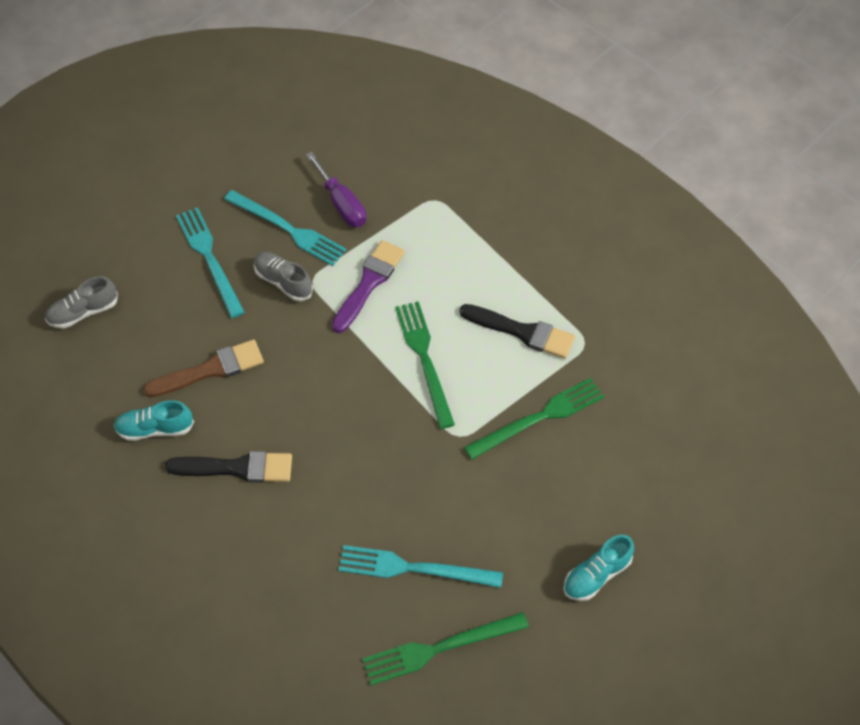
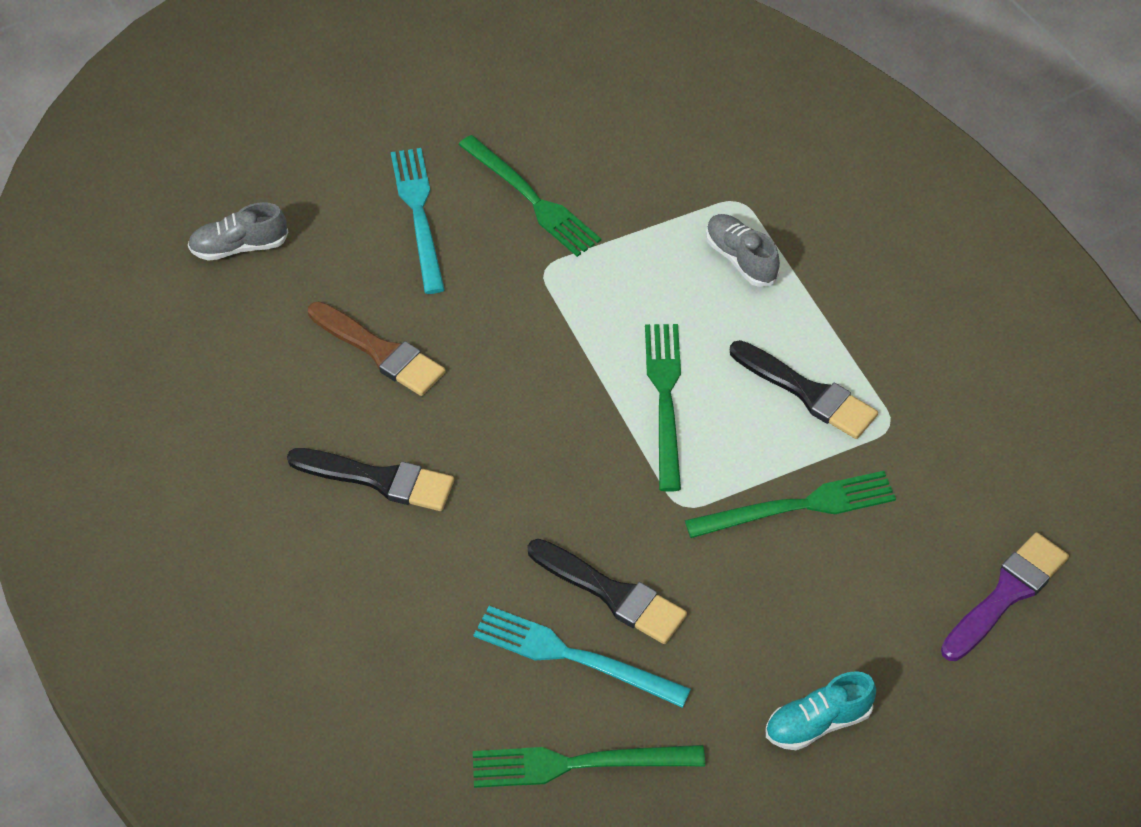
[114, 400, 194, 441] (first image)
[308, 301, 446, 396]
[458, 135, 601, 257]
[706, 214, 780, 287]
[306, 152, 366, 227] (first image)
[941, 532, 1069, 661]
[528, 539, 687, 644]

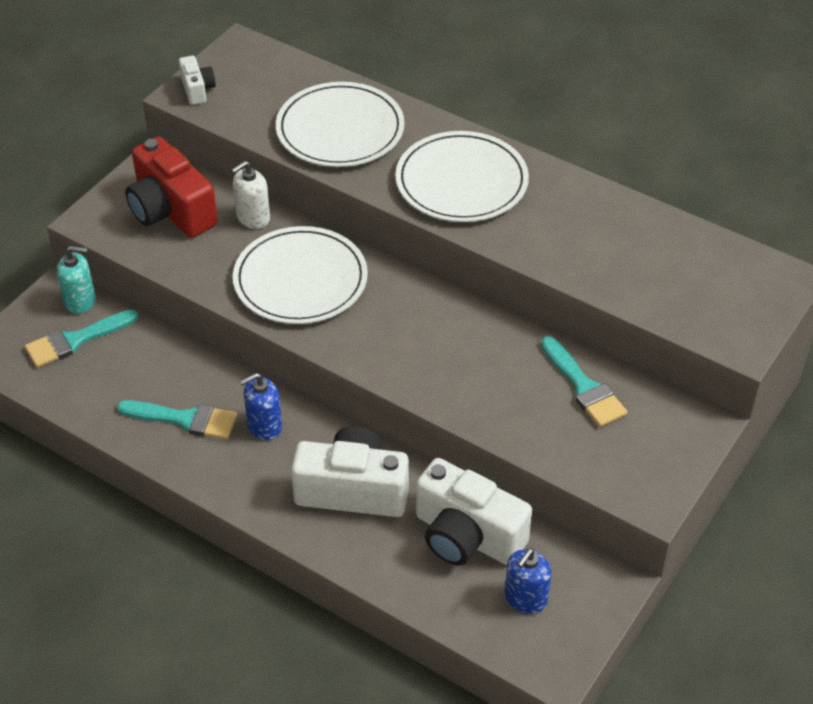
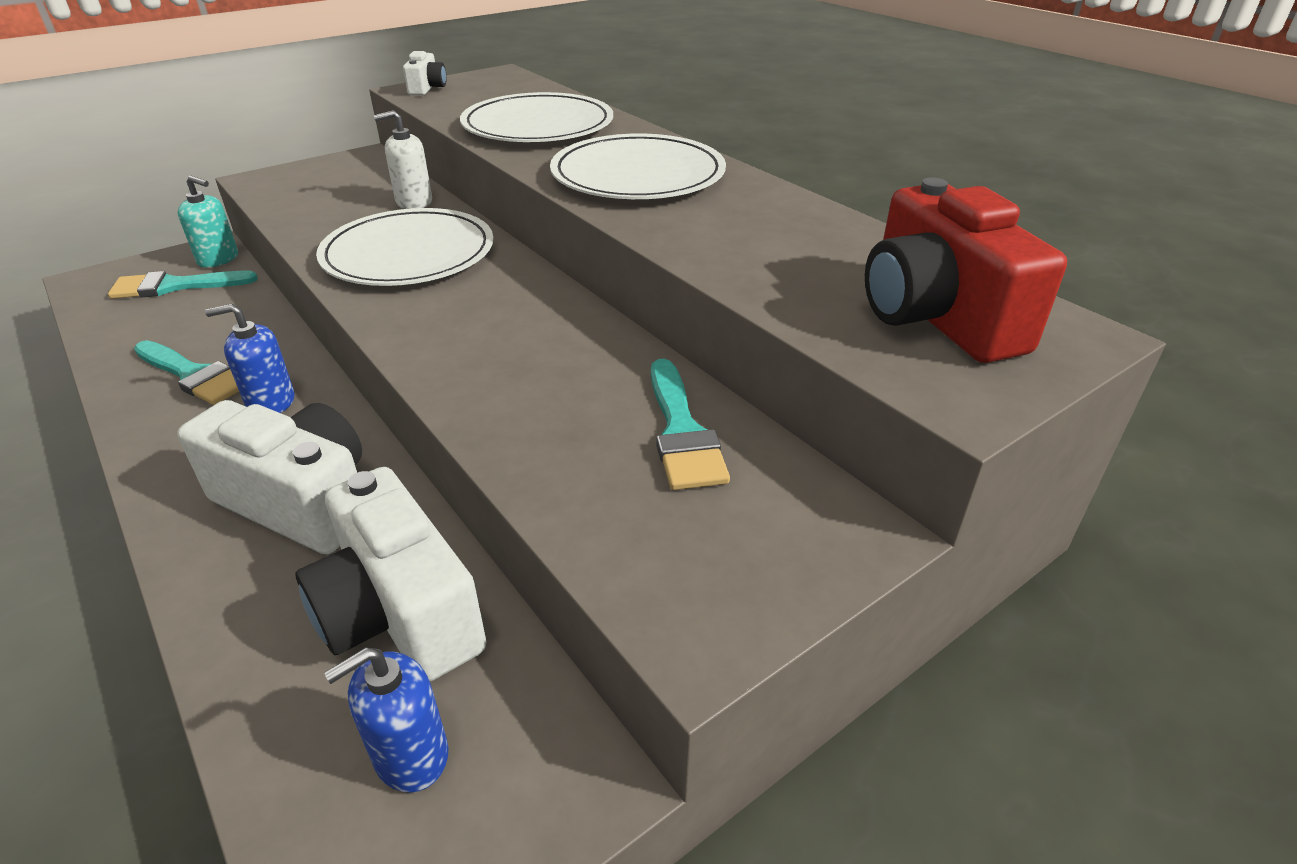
[865, 177, 1067, 363]

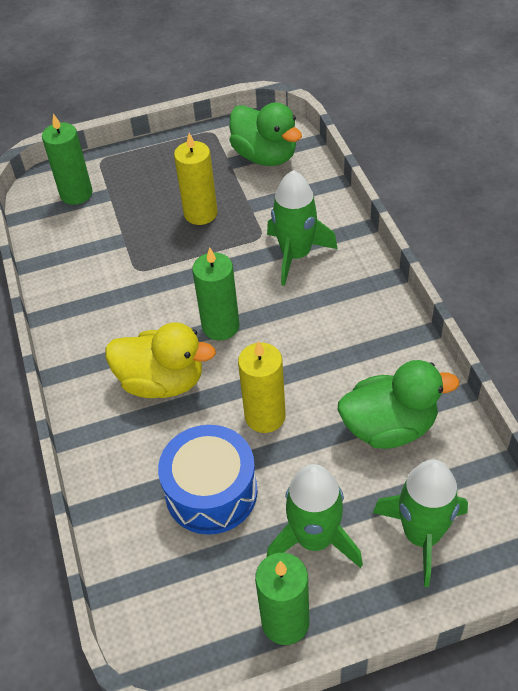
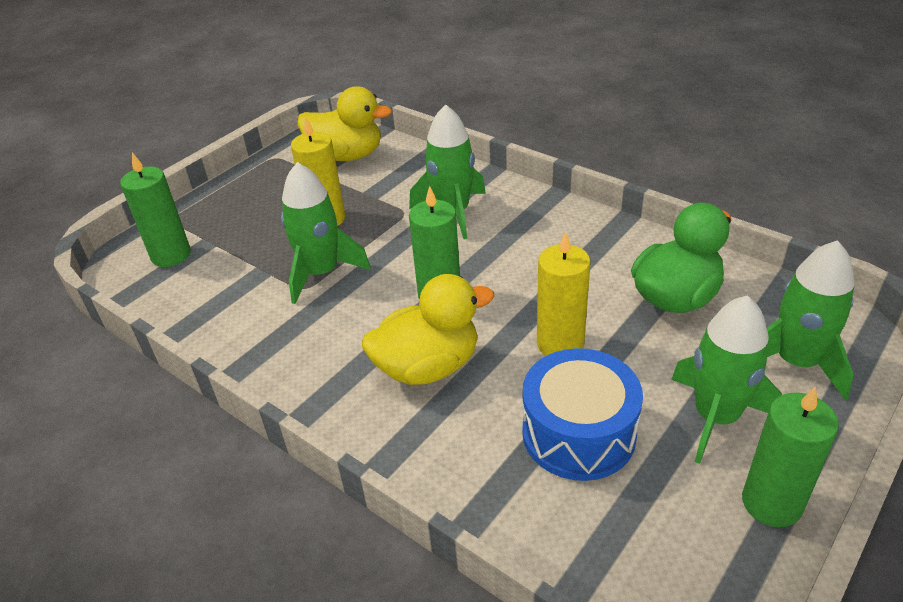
[298, 86, 392, 161]
[281, 162, 371, 304]

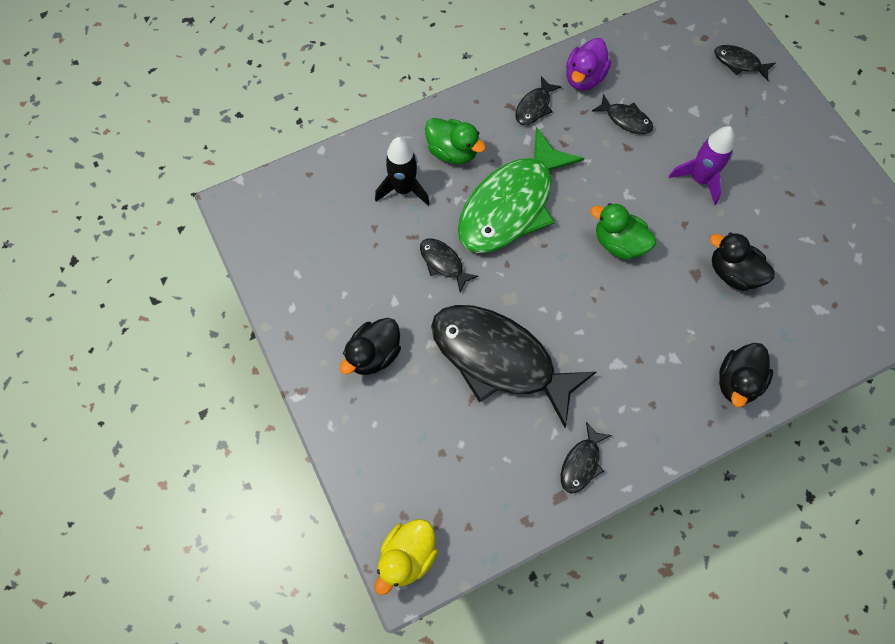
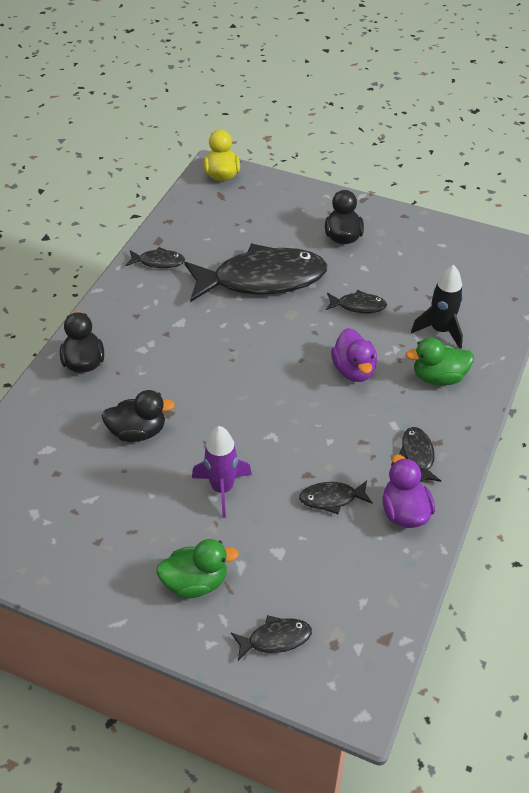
[331, 328, 377, 382]
[126, 247, 185, 268]
[156, 539, 239, 598]

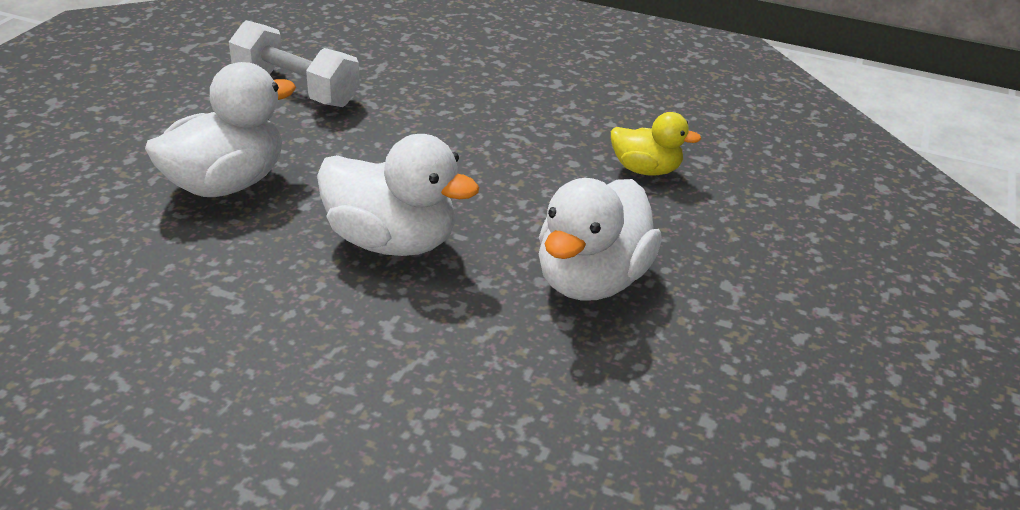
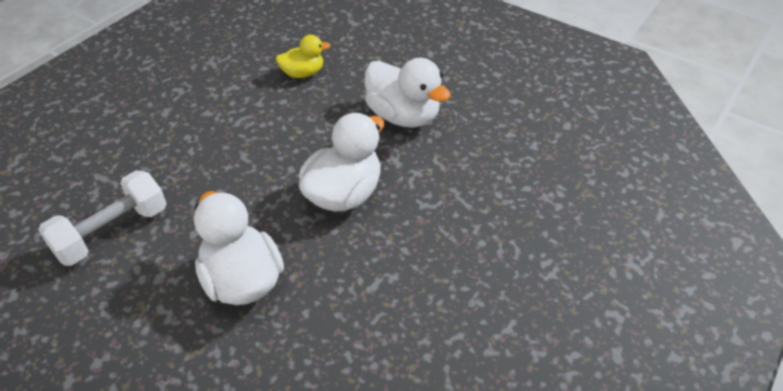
[276, 35, 331, 78]

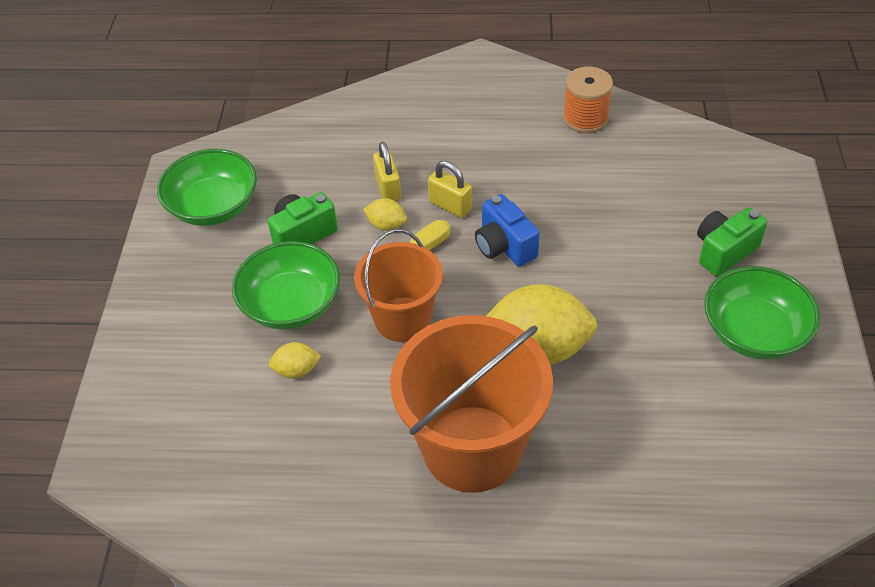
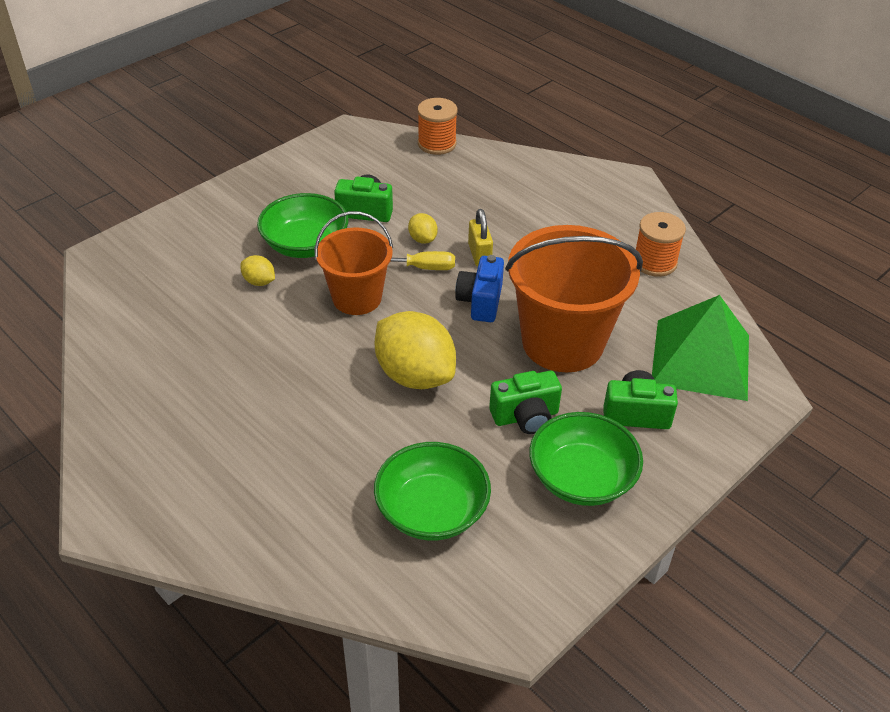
[374, 442, 491, 541]
[373, 142, 401, 202] (first image)
[505, 225, 643, 372]
[418, 98, 458, 155]
[489, 371, 562, 434]
[652, 295, 749, 401]

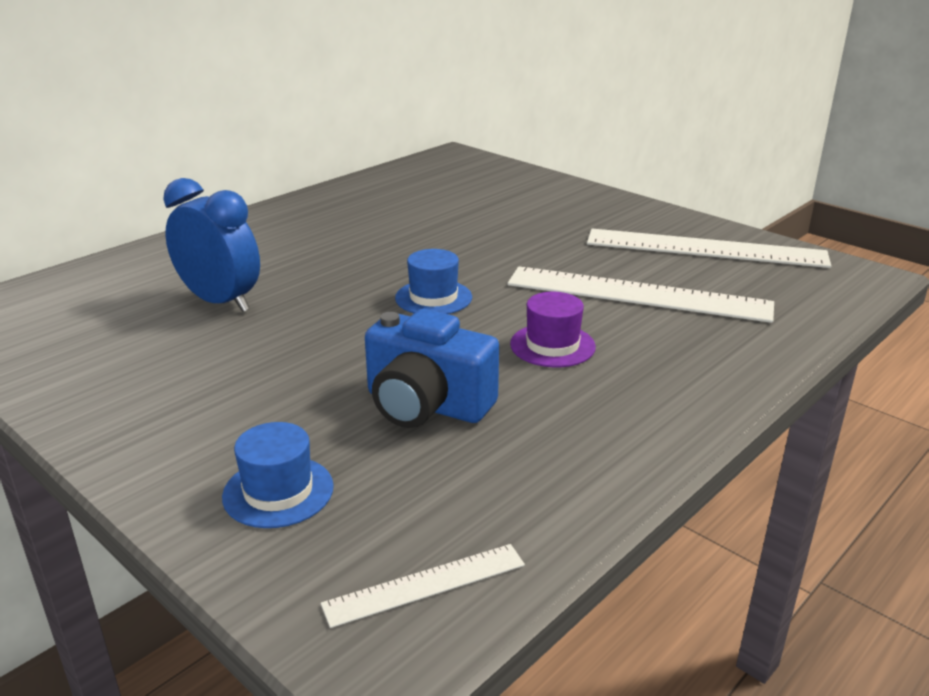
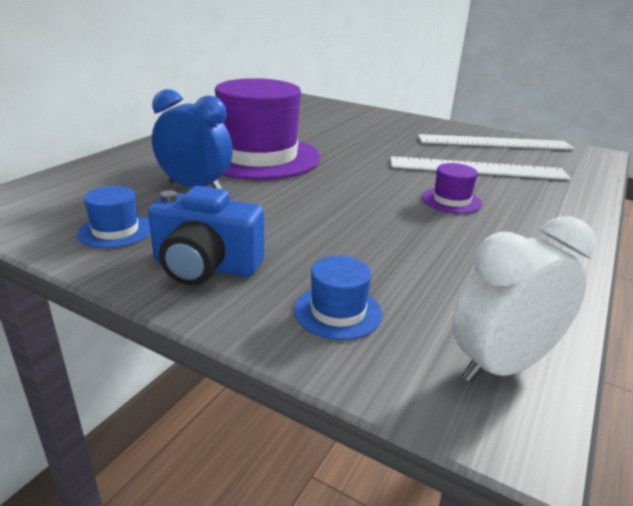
[452, 216, 596, 382]
[148, 186, 264, 286]
[77, 186, 151, 248]
[215, 78, 320, 180]

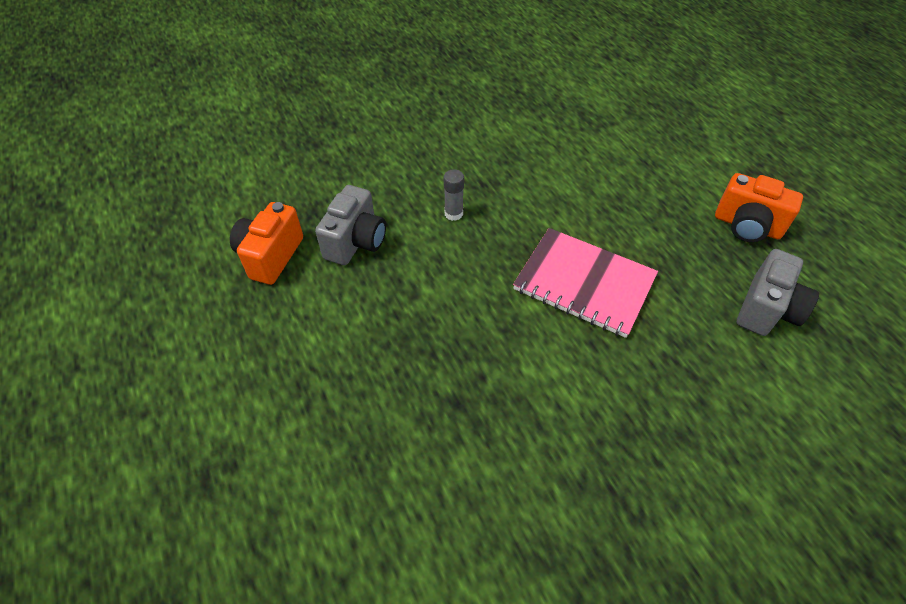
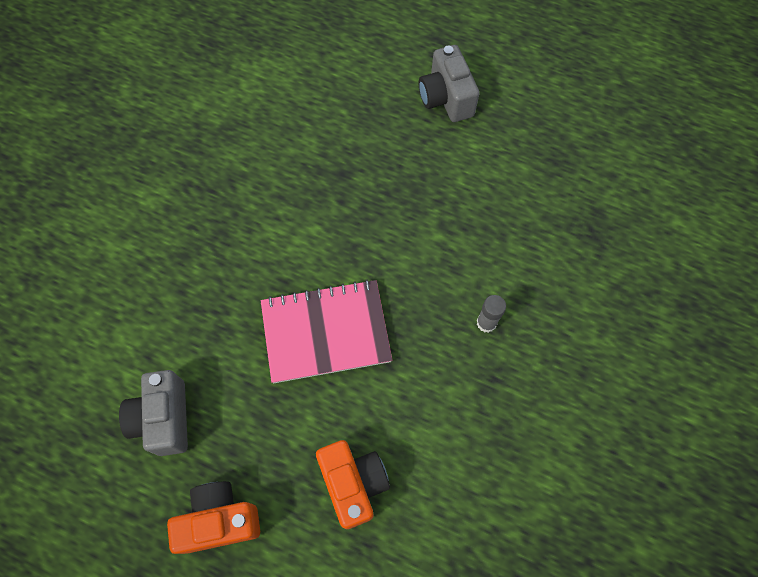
[316, 440, 390, 529]
[419, 45, 480, 122]

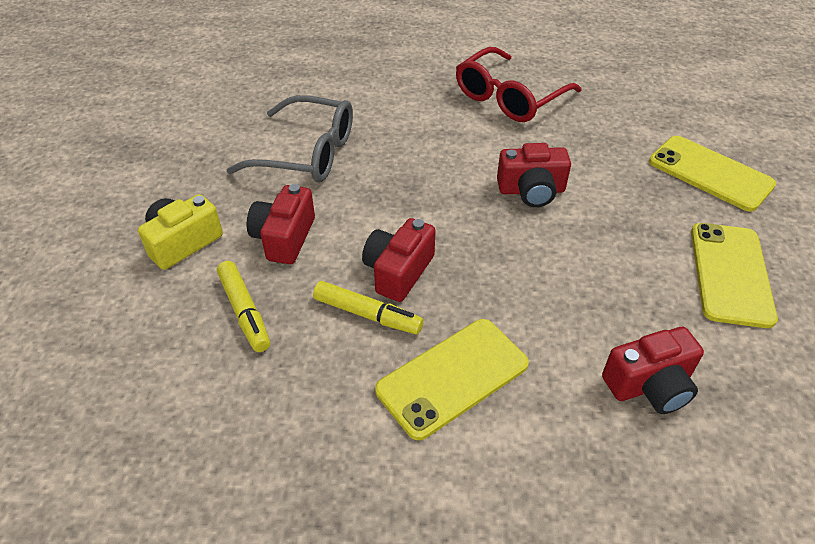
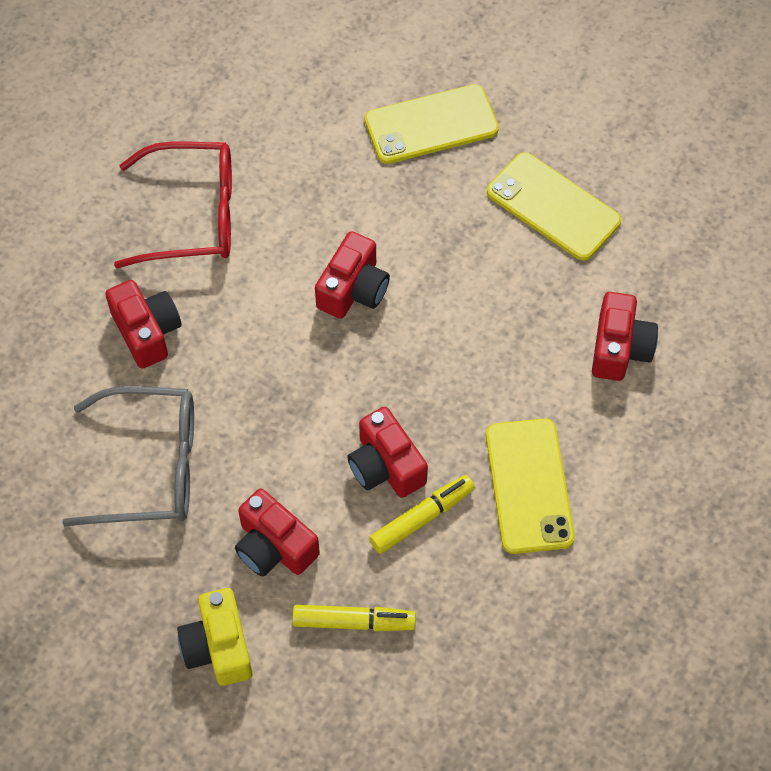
[62, 386, 194, 526]
[114, 142, 232, 268]
[105, 280, 182, 368]

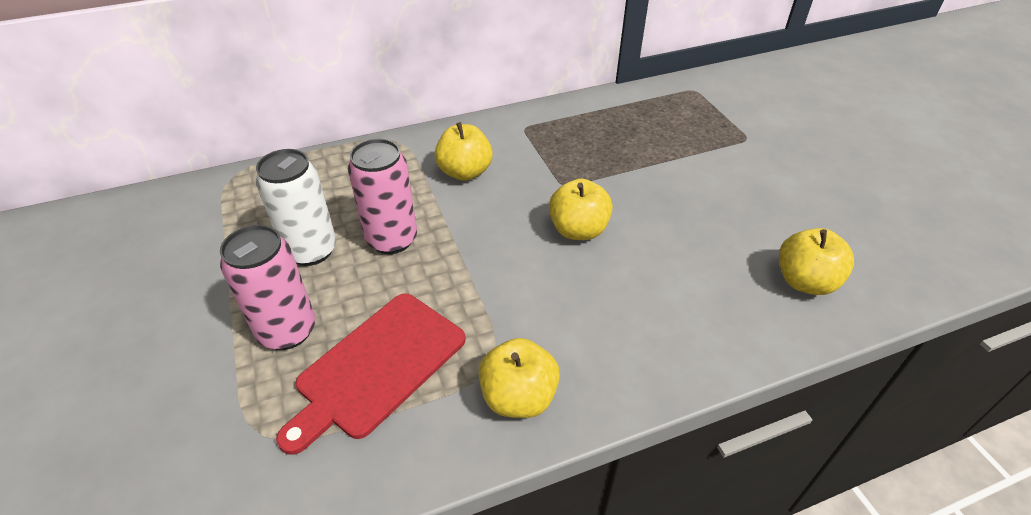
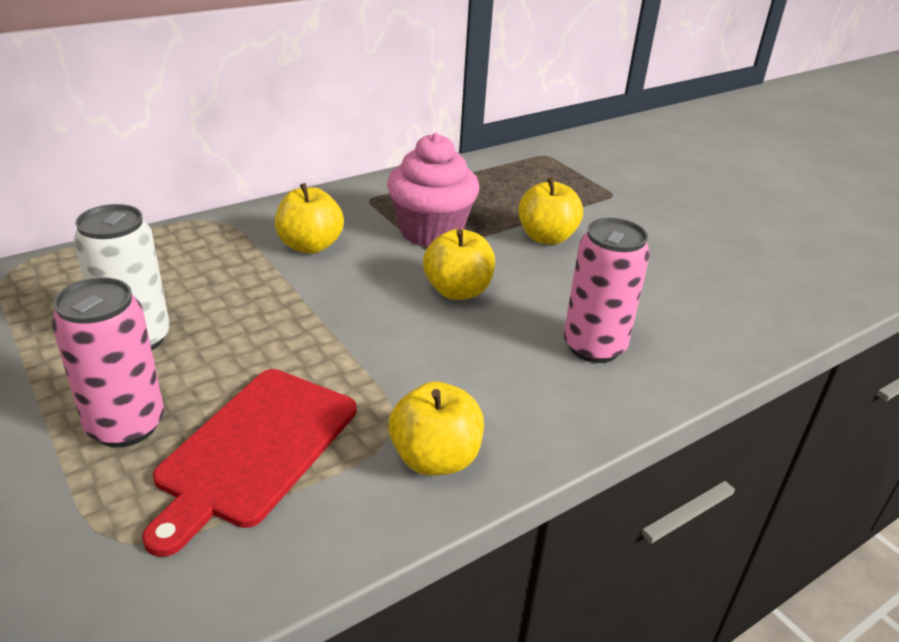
[564, 218, 650, 363]
[518, 178, 583, 245]
[387, 133, 479, 247]

